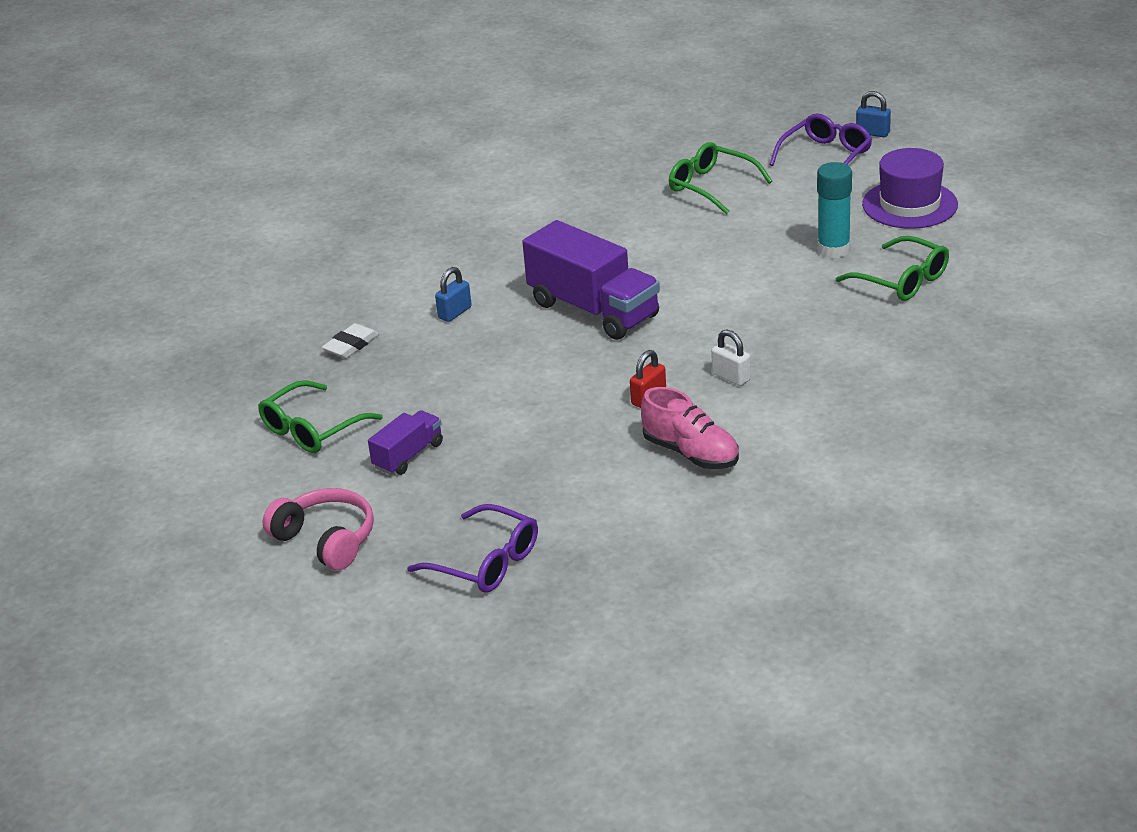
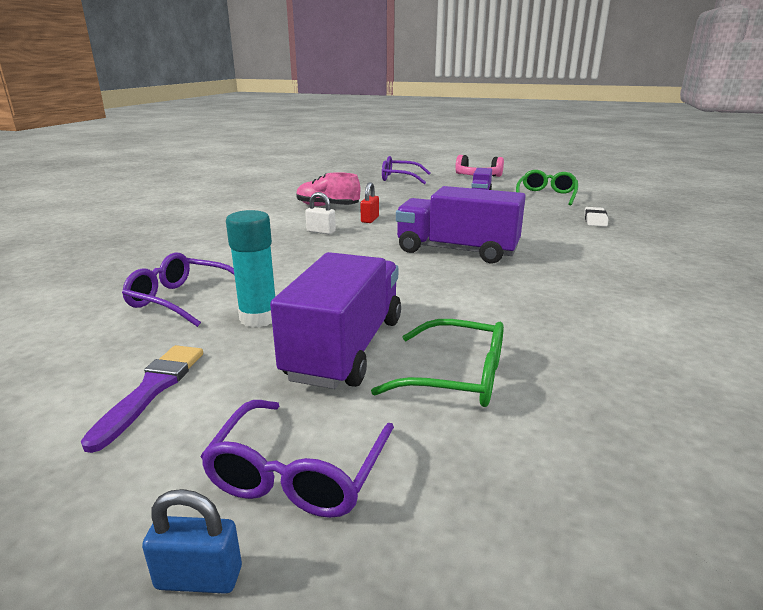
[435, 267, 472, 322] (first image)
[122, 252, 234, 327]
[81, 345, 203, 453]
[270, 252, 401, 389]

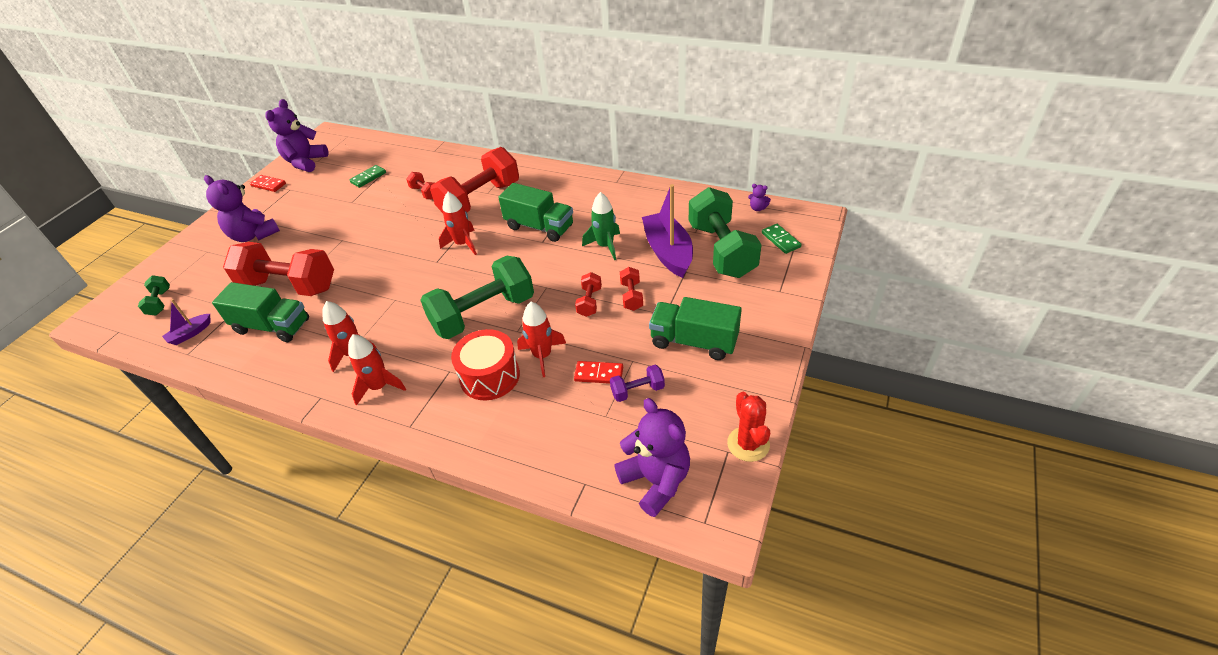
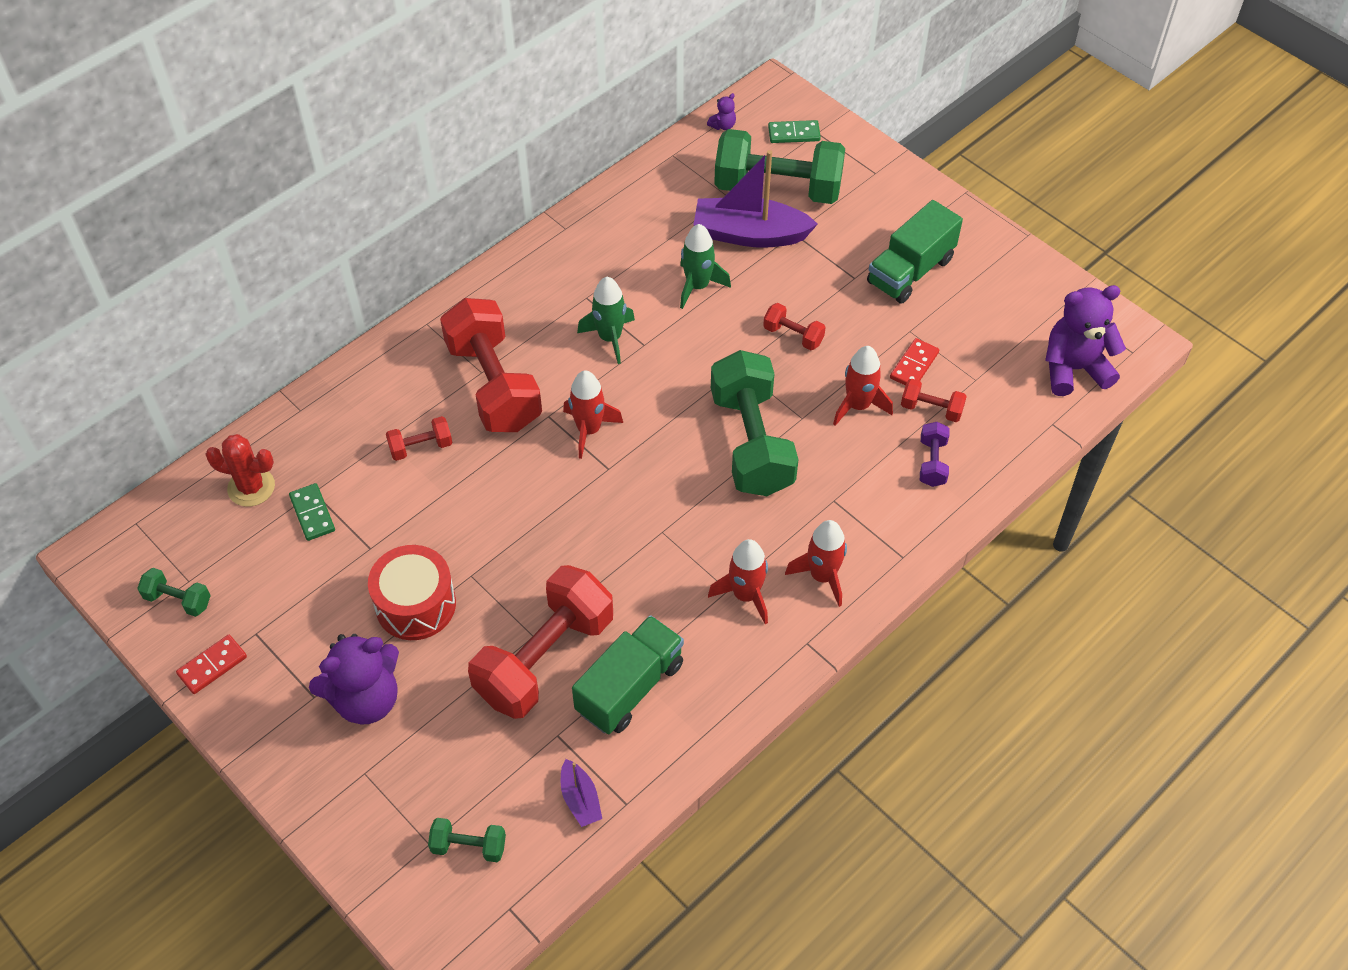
[137, 568, 211, 617]
[368, 545, 456, 640]
[577, 277, 635, 364]
[920, 422, 950, 487]
[901, 379, 967, 422]
[205, 434, 275, 507]

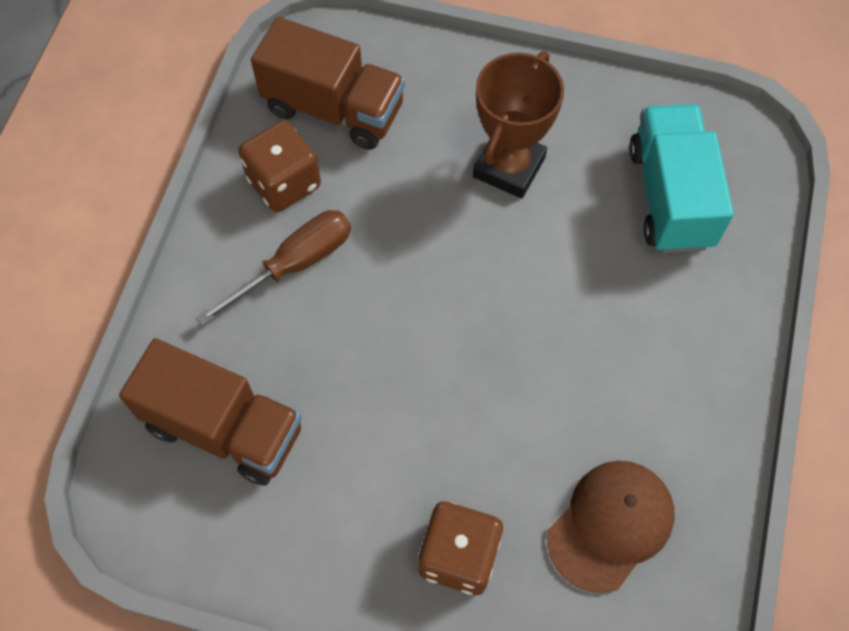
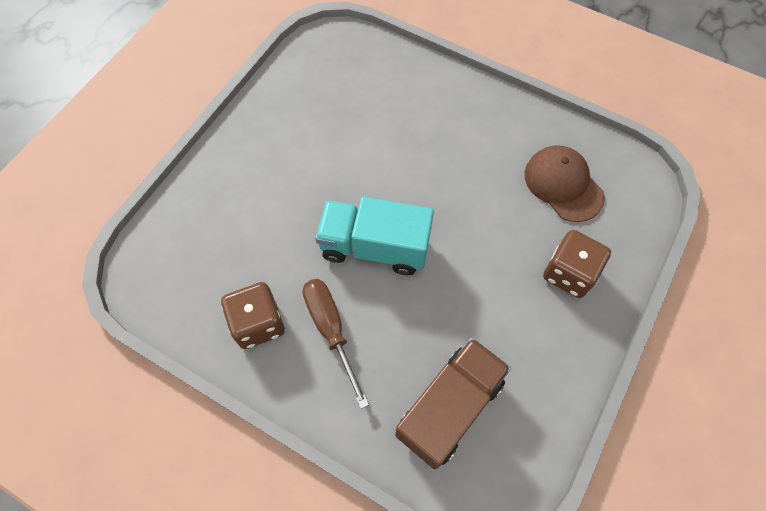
[251, 17, 405, 150] (first image)
[473, 51, 564, 198] (first image)
[315, 197, 434, 275]

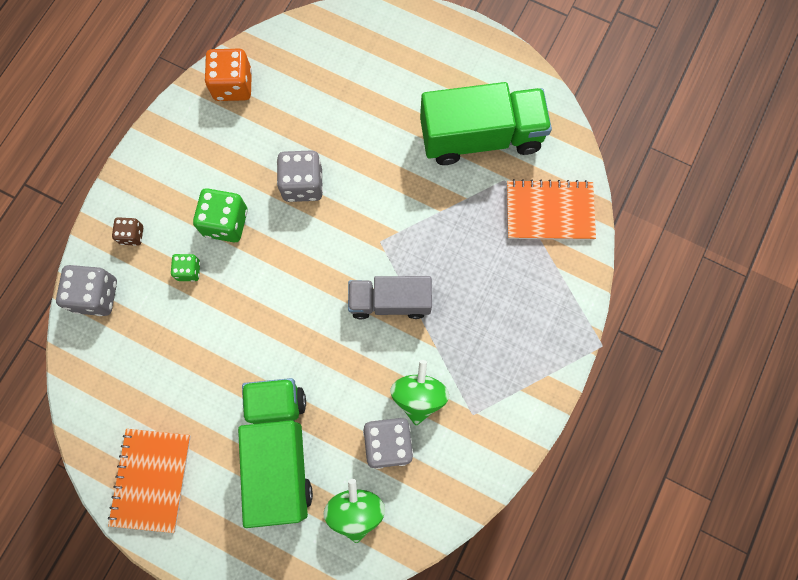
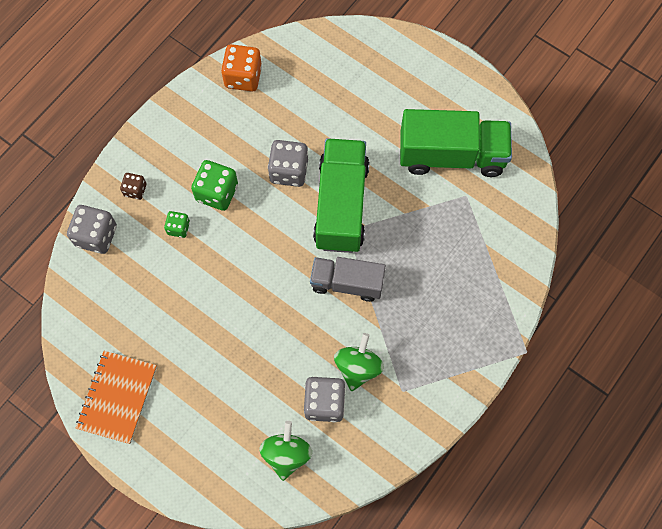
[313, 138, 370, 253]
[507, 179, 596, 240] (first image)

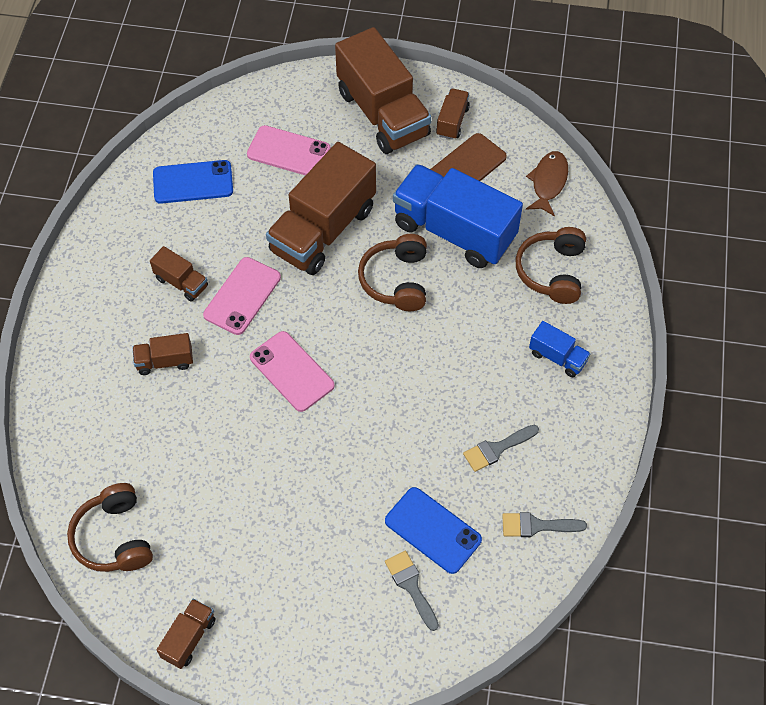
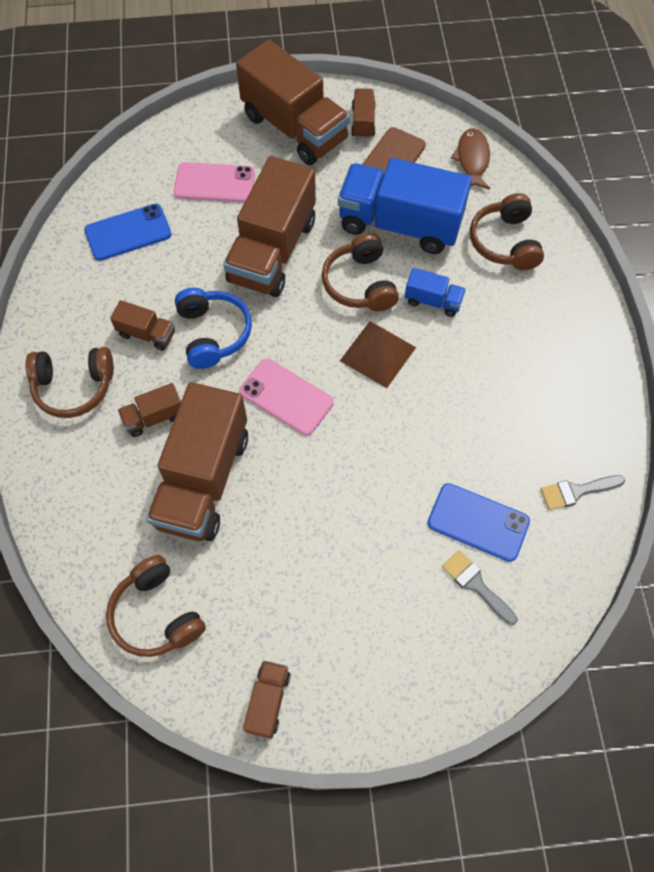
[175, 288, 252, 369]
[463, 425, 539, 472] (first image)
[405, 268, 466, 317]
[25, 347, 114, 418]
[147, 382, 248, 541]
[340, 321, 416, 388]

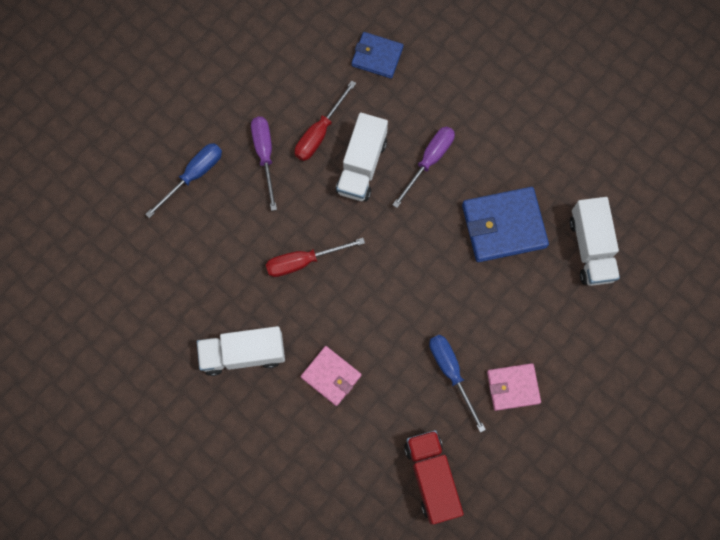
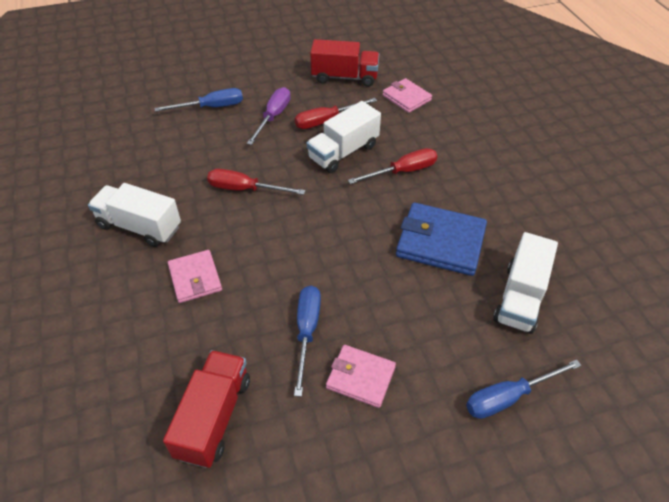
[382, 78, 432, 113]
[348, 148, 437, 184]
[310, 39, 379, 87]
[466, 359, 581, 419]

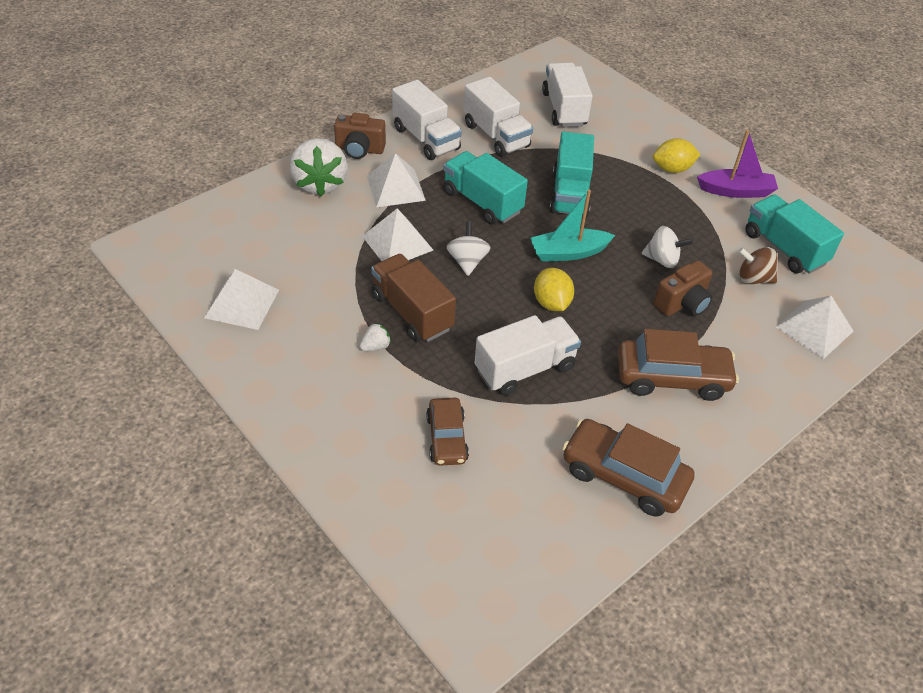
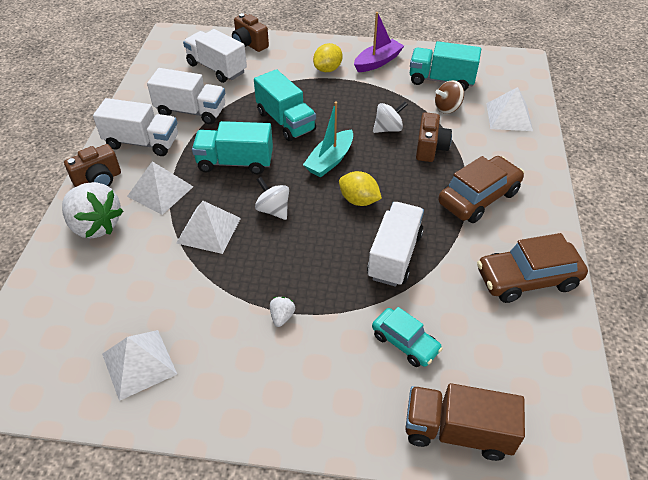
[405, 383, 525, 461]
[372, 307, 443, 367]
[232, 13, 269, 52]

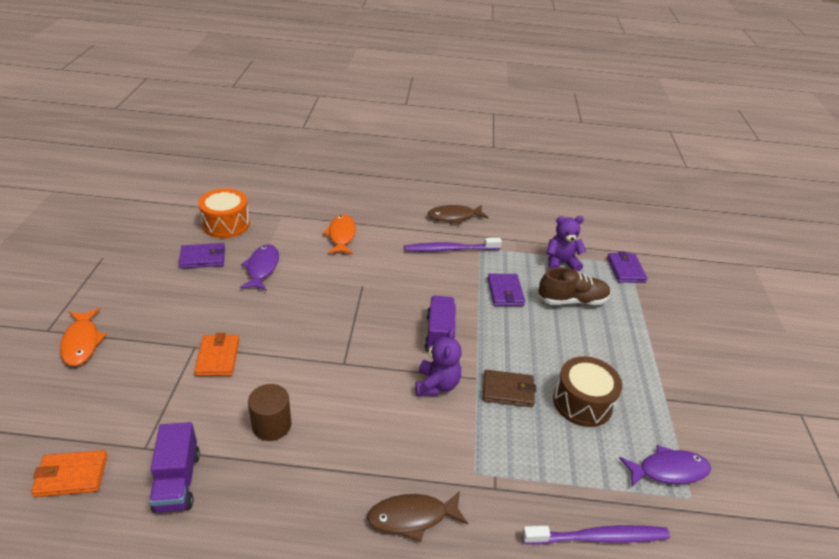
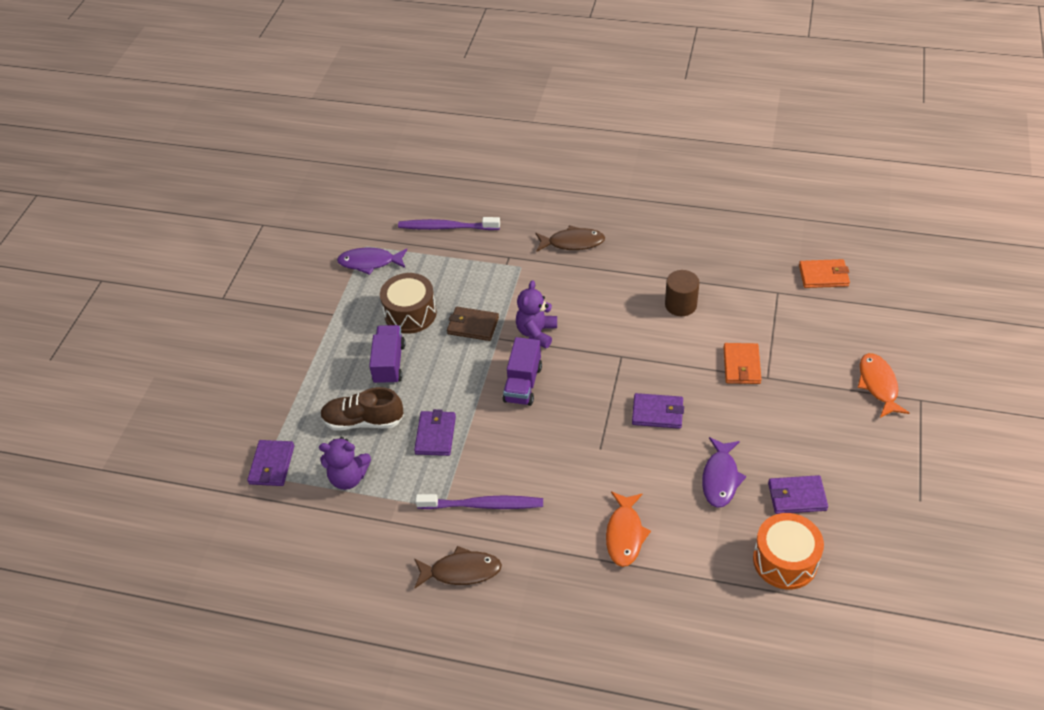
[369, 325, 405, 385]
[632, 393, 684, 429]

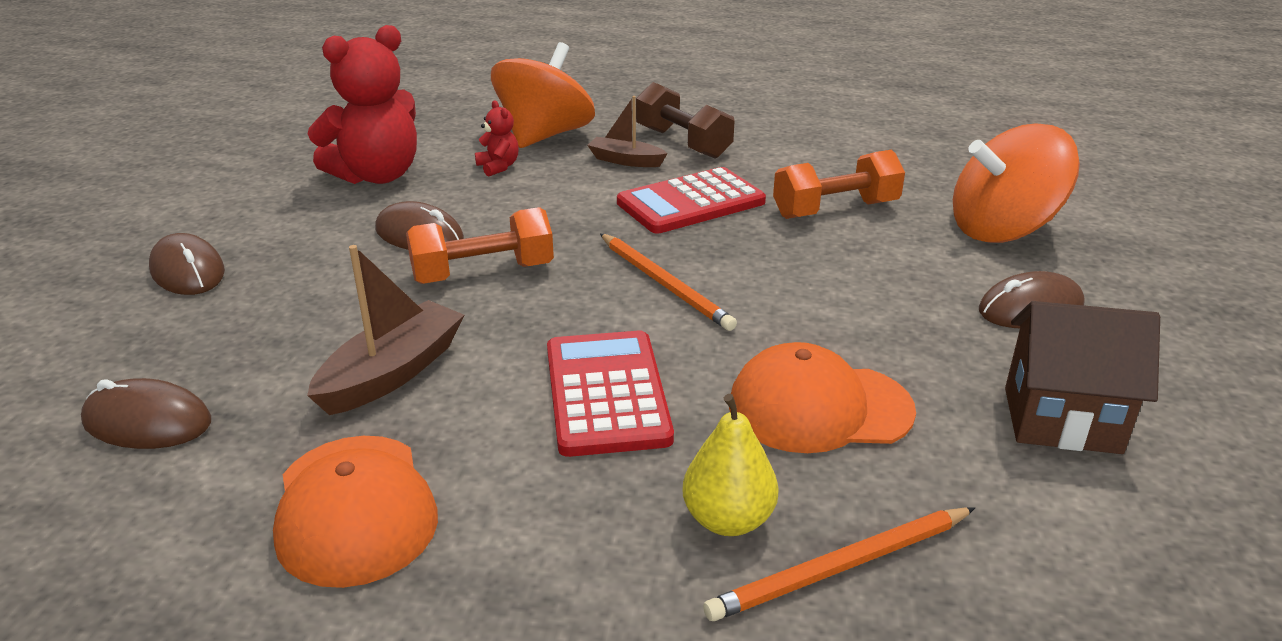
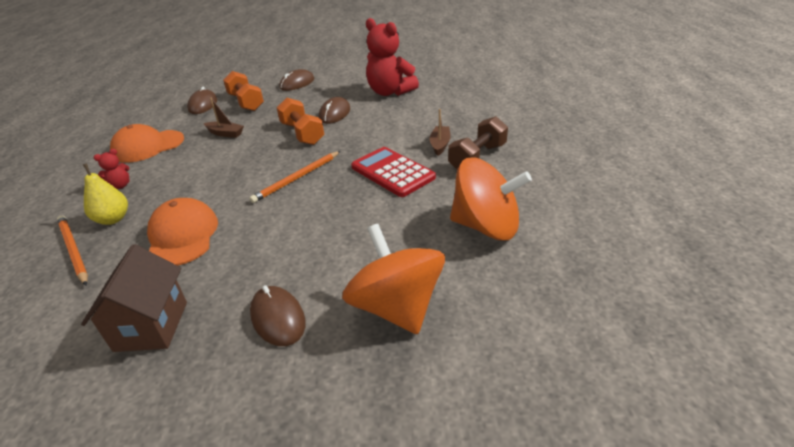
[204, 98, 244, 138]
[94, 149, 130, 189]
[450, 158, 532, 240]
[547, 331, 674, 457] (first image)
[223, 71, 264, 111]

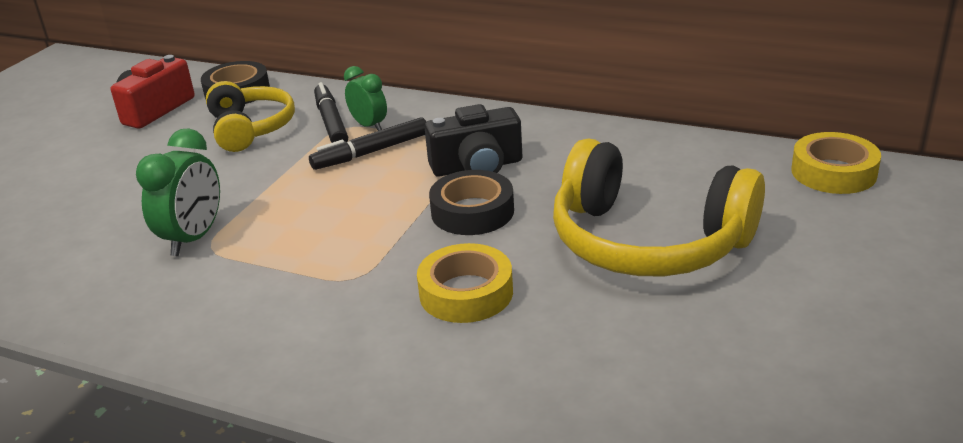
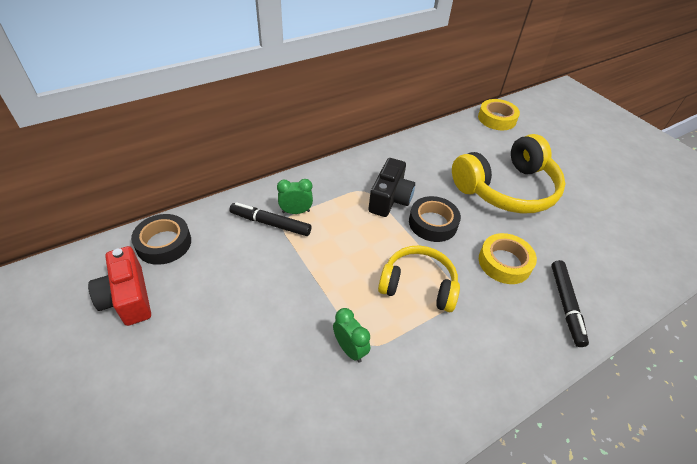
[333, 308, 370, 363]
[378, 246, 460, 312]
[551, 260, 589, 347]

